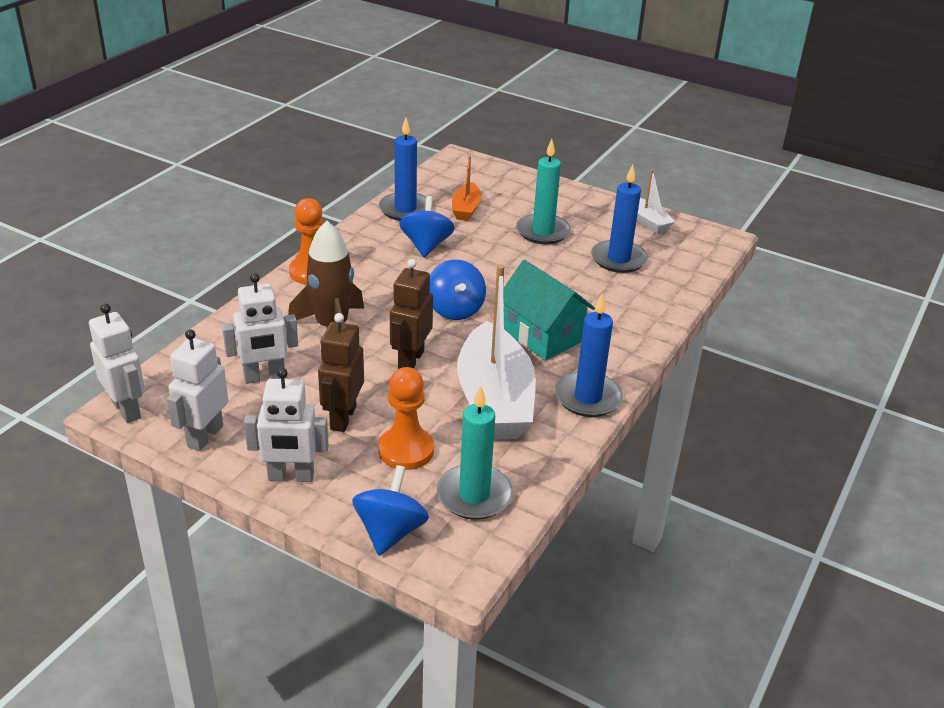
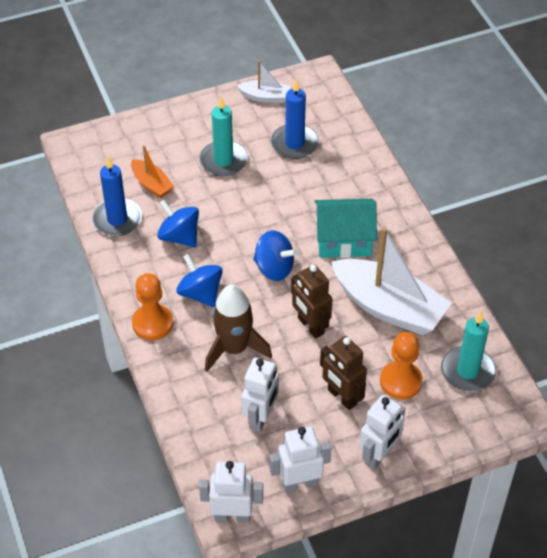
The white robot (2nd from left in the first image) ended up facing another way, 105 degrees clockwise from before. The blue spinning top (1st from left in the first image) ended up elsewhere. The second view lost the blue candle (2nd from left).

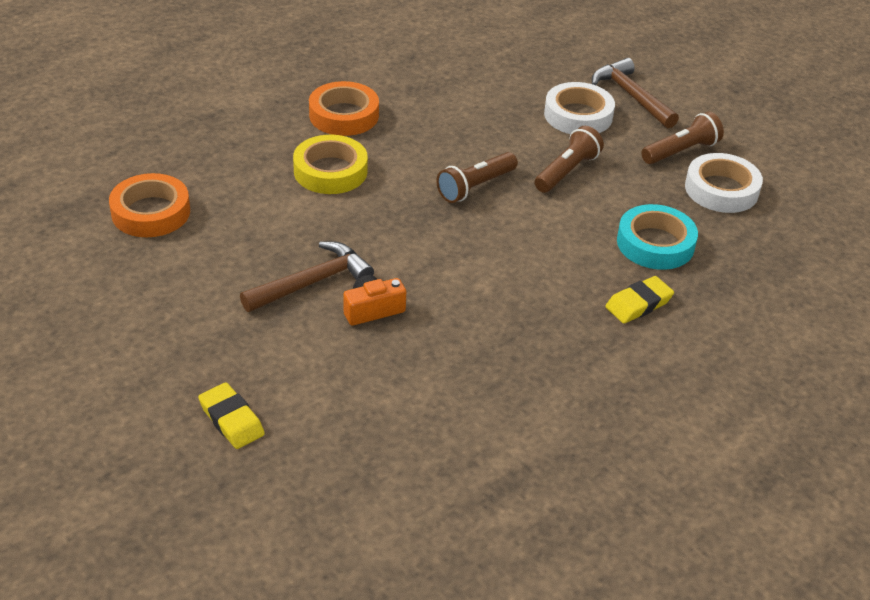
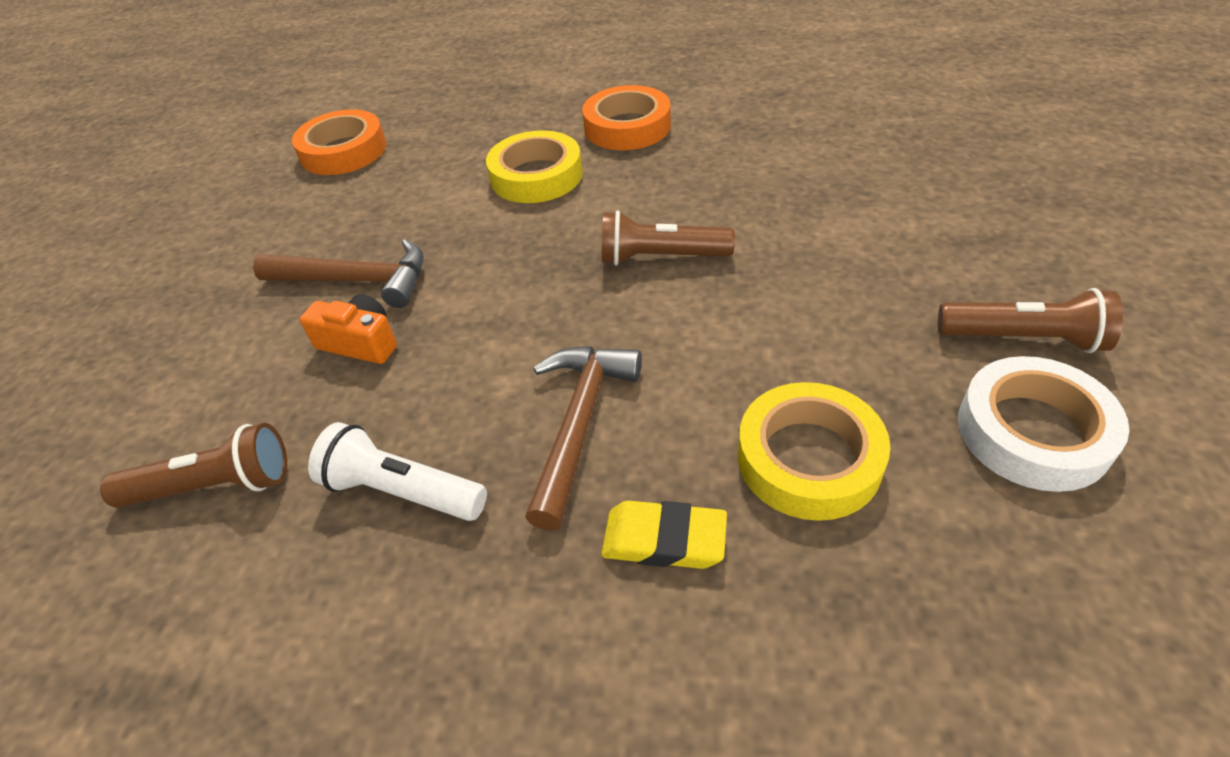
The second view lost the yellow eraser (1st from left). The brown flashlight (2nd from left in the first image) ended up elsewhere. The second view lost the white tape (1st from left). The brown hammer (2nd from left) ended up elsewhere. What was the turquoise tape turned into the yellow tape (2nd from left). The second view gained the white flashlight.

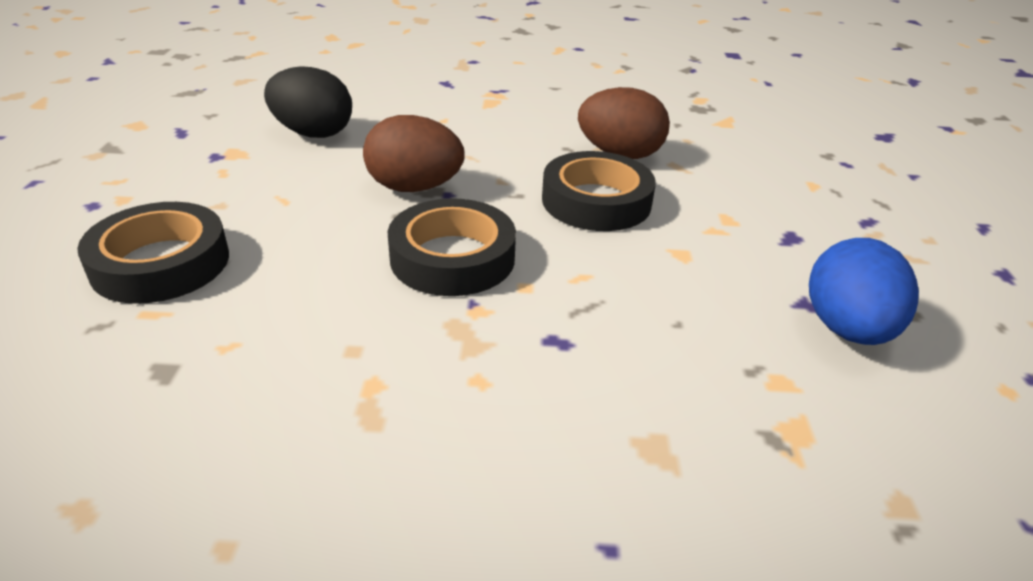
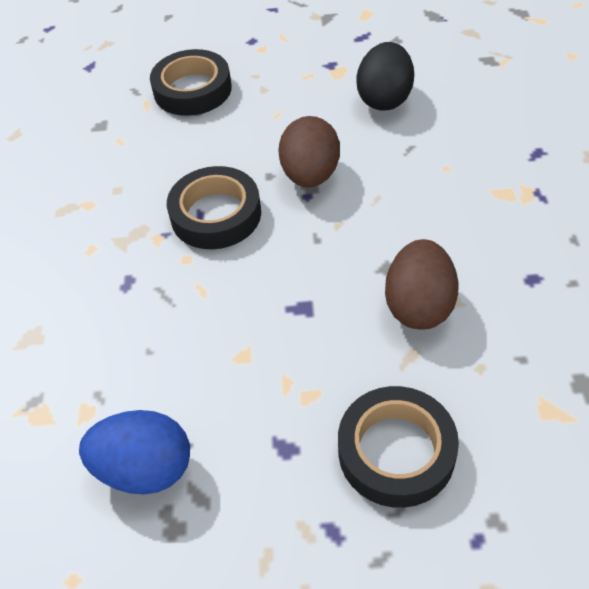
The black tape (3rd from left) ended up elsewhere.

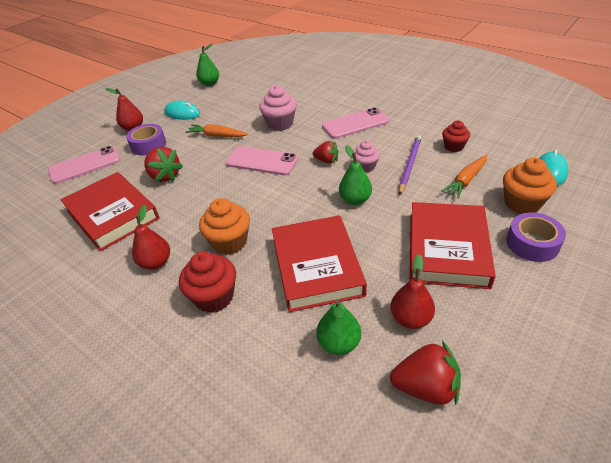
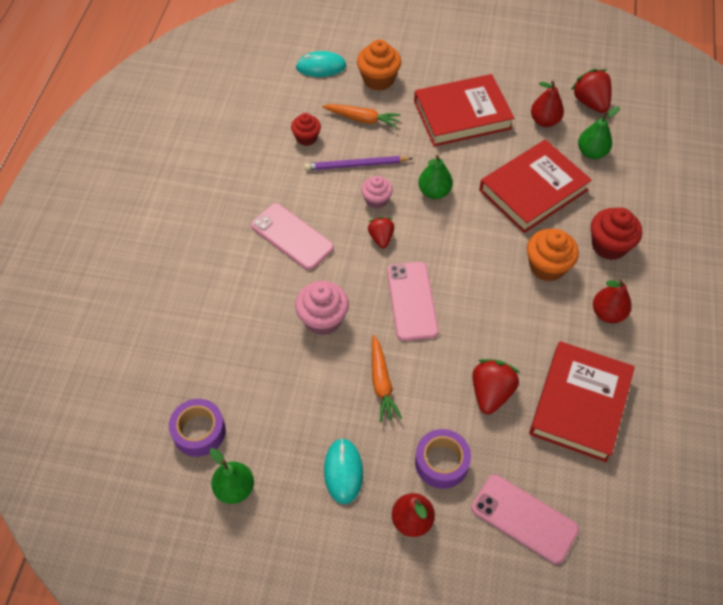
The purple tape (2nd from left in the first image) ended up elsewhere.

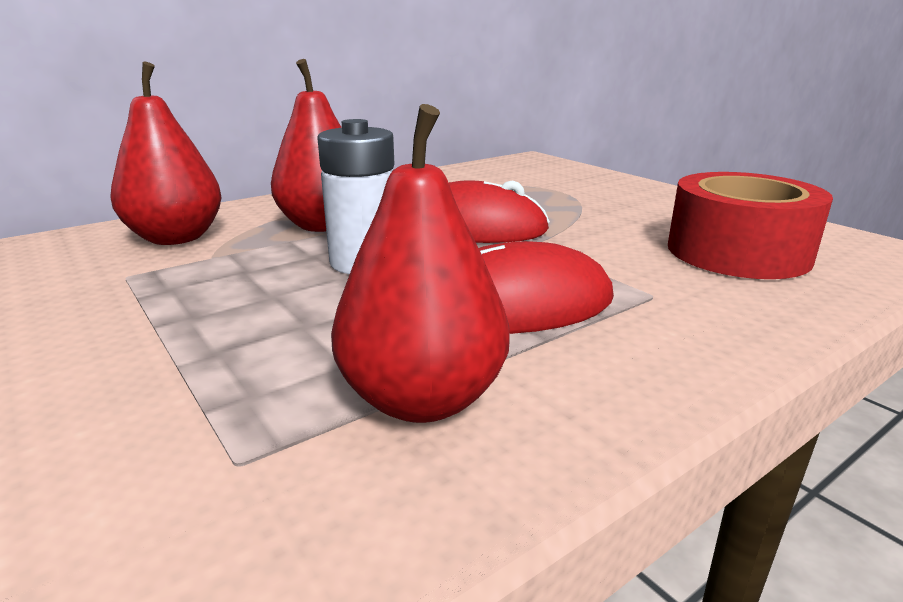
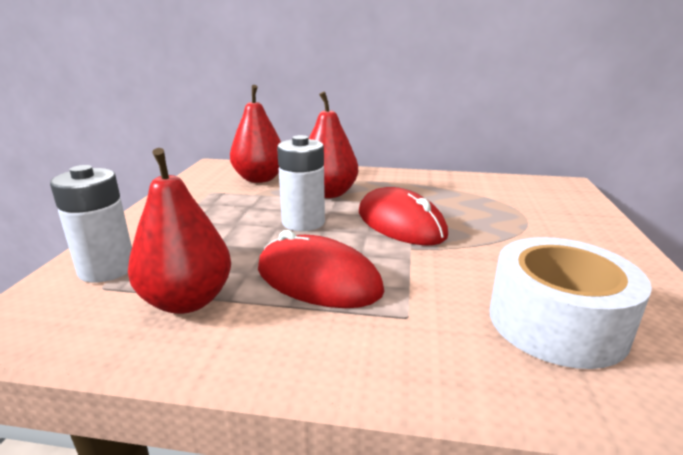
What was the red tape turned into the white tape. The second view gained the white battery (1st from left).

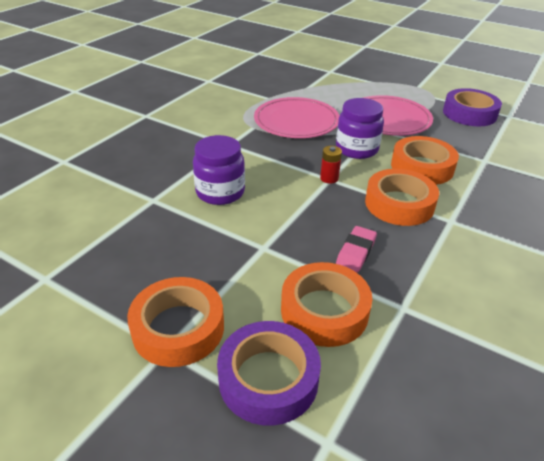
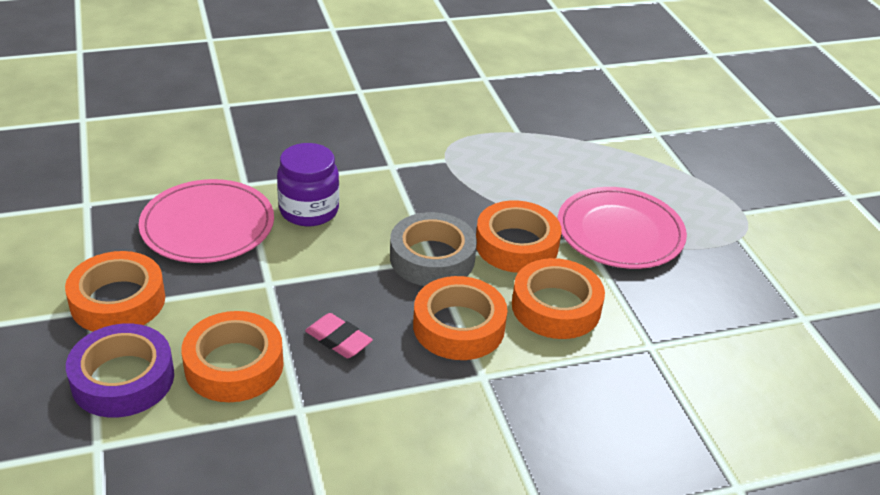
The pink plate (1st from left) ended up elsewhere. Where the red battery stood, the grey tape came to stand. Where the purple jar (2nd from left) stood, the orange tape (4th from left) came to stand. The pink eraser ended up facing another way, 60 degrees clockwise from before. The second view lost the purple tape (2nd from left).

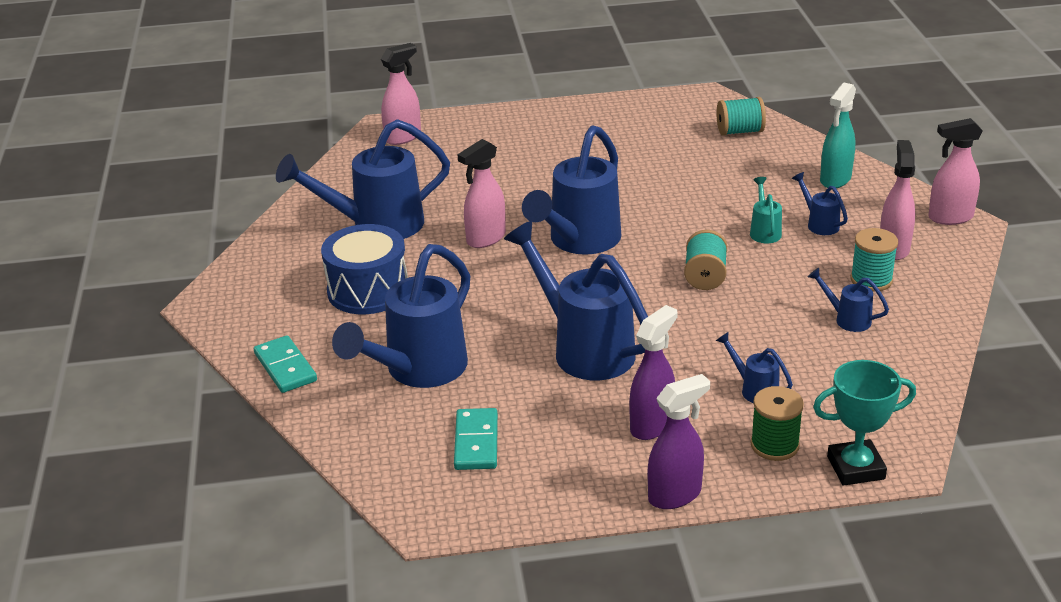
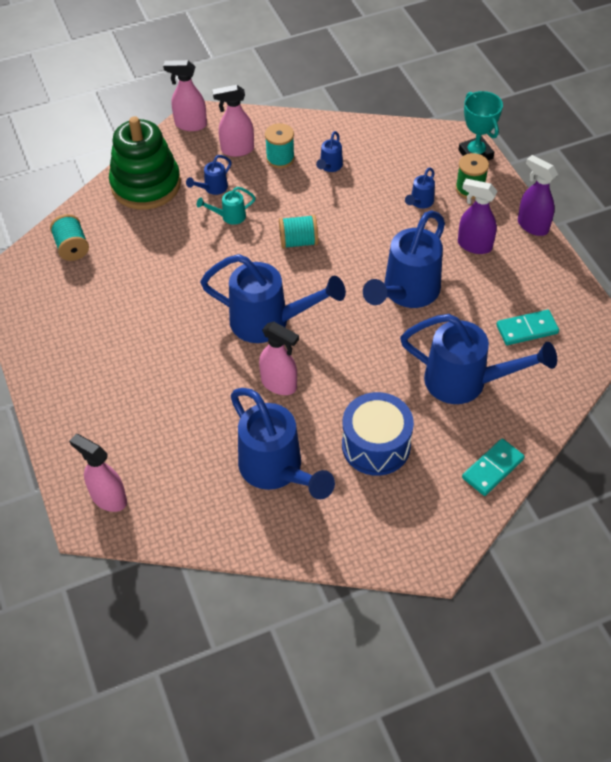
Where the turquoise spray bottle stood, the green stacking toy came to stand. The pink spray bottle (4th from left in the first image) ended up facing another way, 120 degrees clockwise from before.

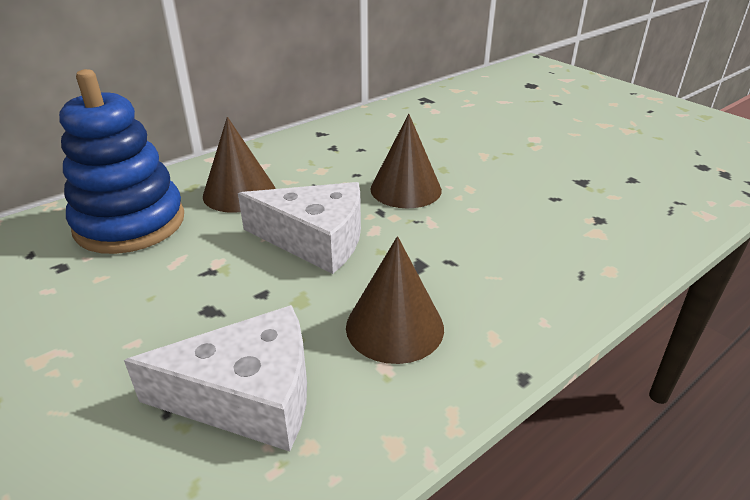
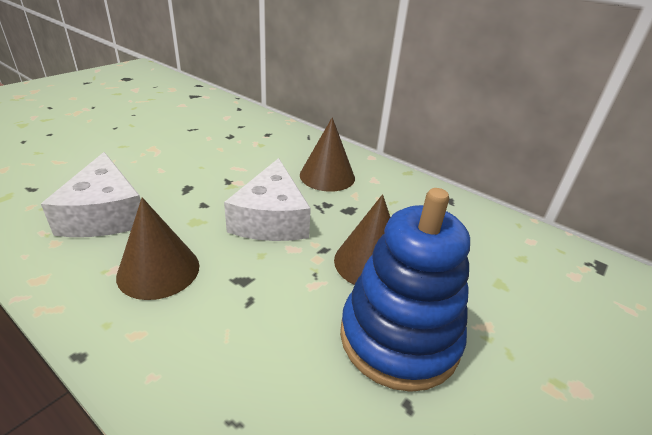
The blue stacking toy ended up elsewhere.

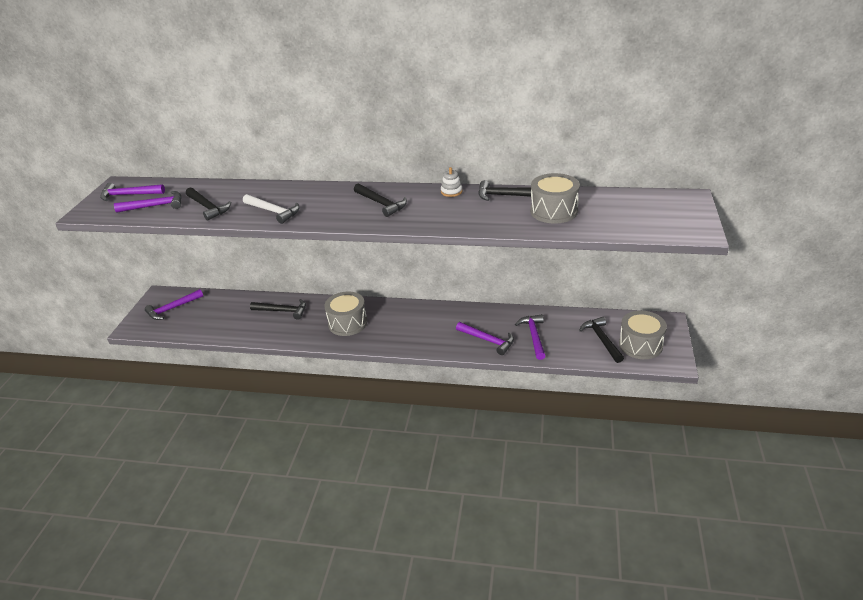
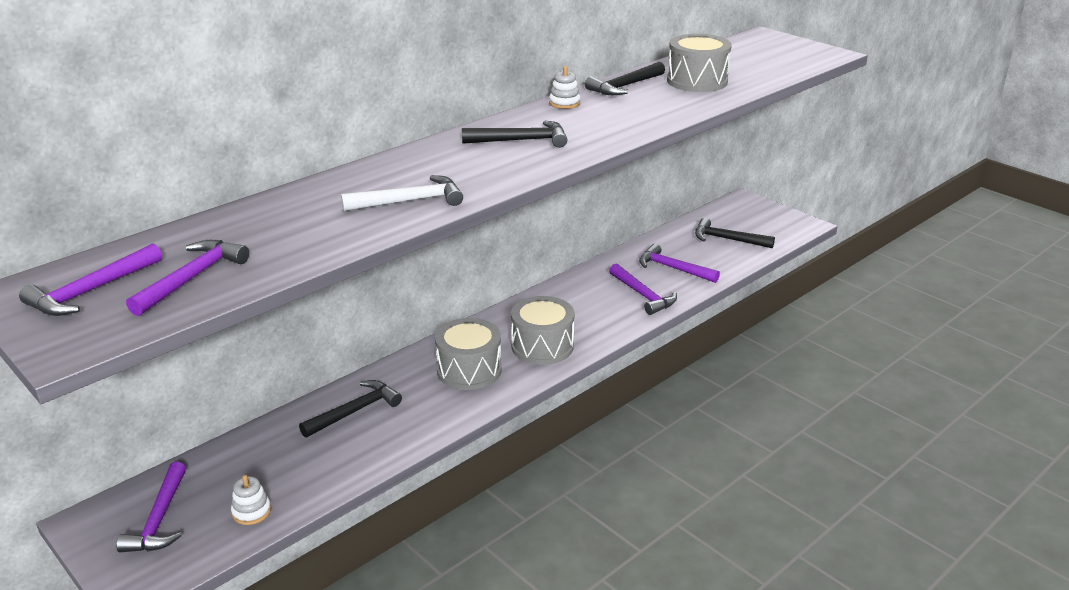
The second view lost the black hammer (1st from left). The purple hammer (4th from left) ended up facing another way, 75 degrees clockwise from before. The grey drum (3rd from left in the first image) ended up elsewhere. The second view gained the white stacking toy (1st from left).

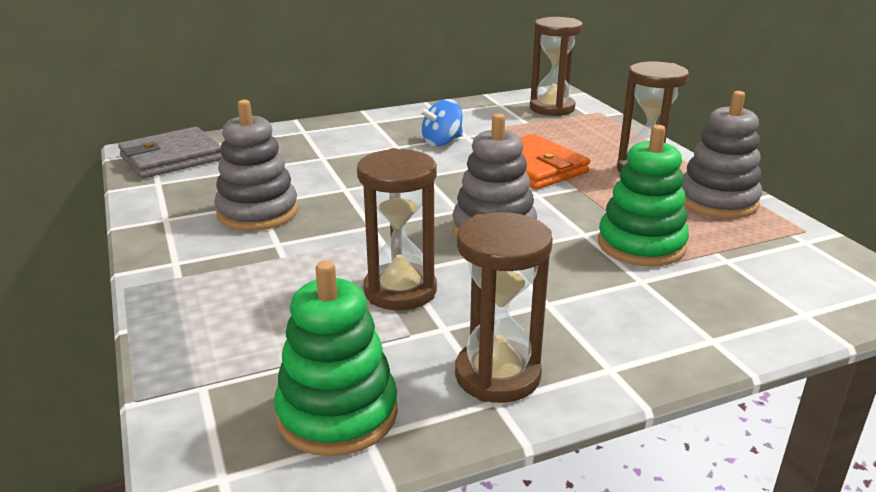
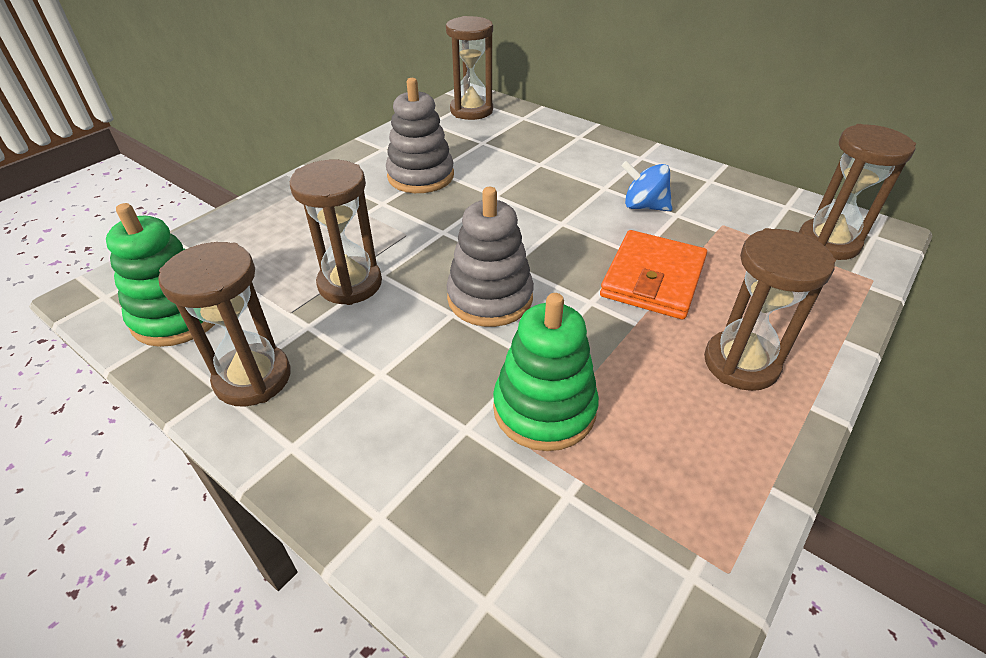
Where the grey wallet stood, the brown hourglass (3rd from left) came to stand. The second view lost the grey stacking toy (3rd from left).

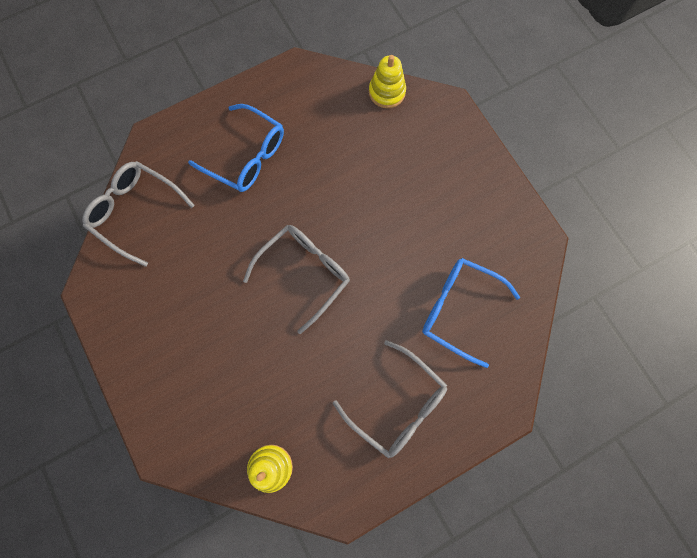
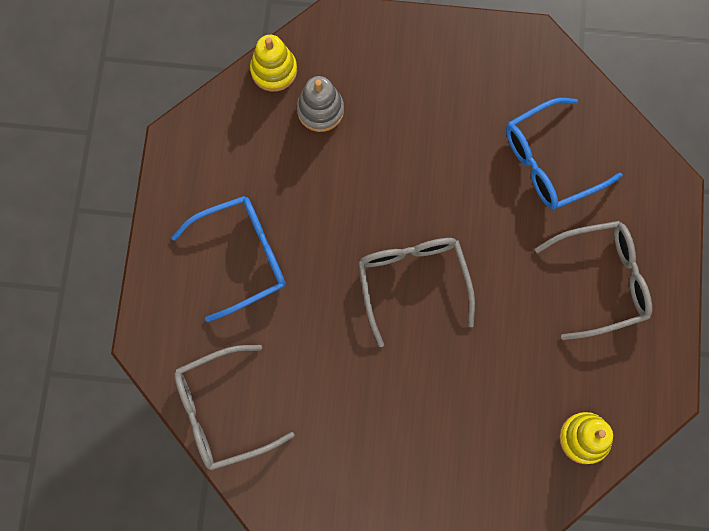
The second view gained the grey stacking toy.

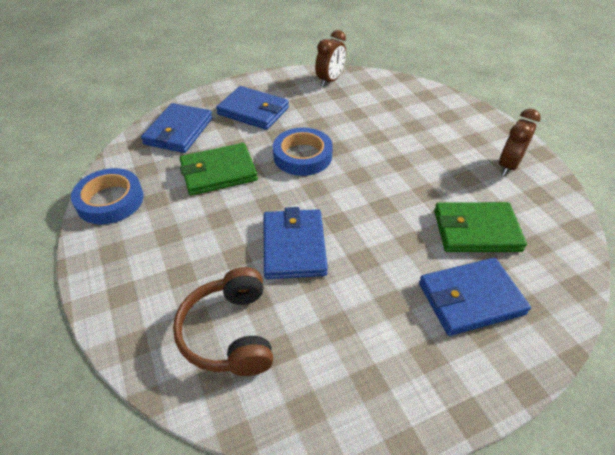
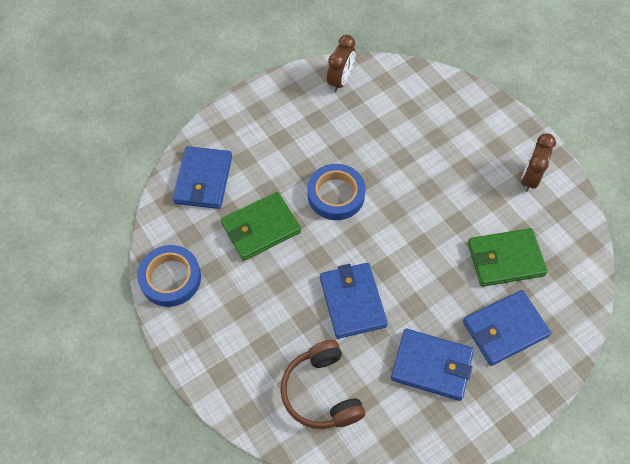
The blue wallet (2nd from left in the first image) ended up elsewhere.

